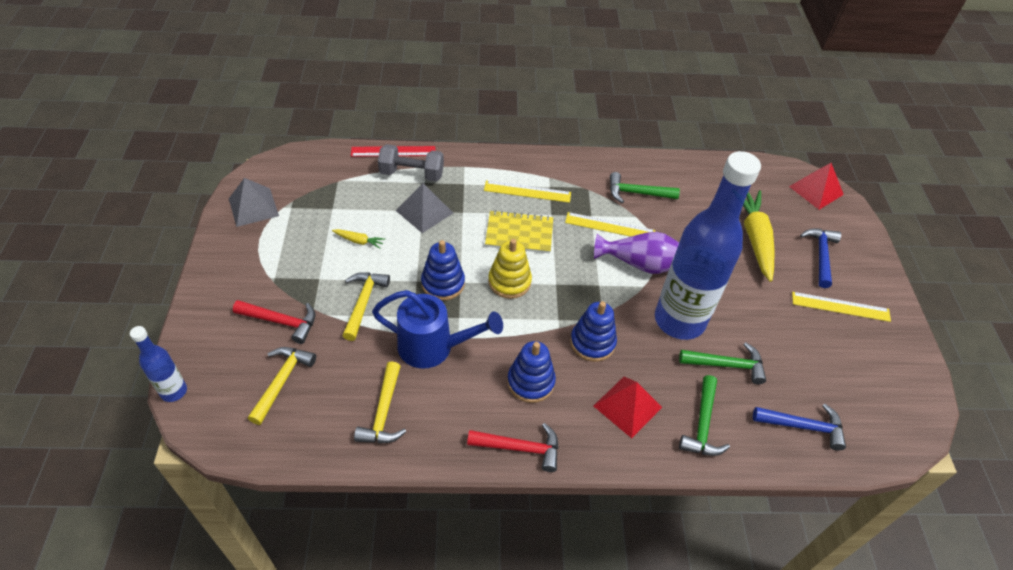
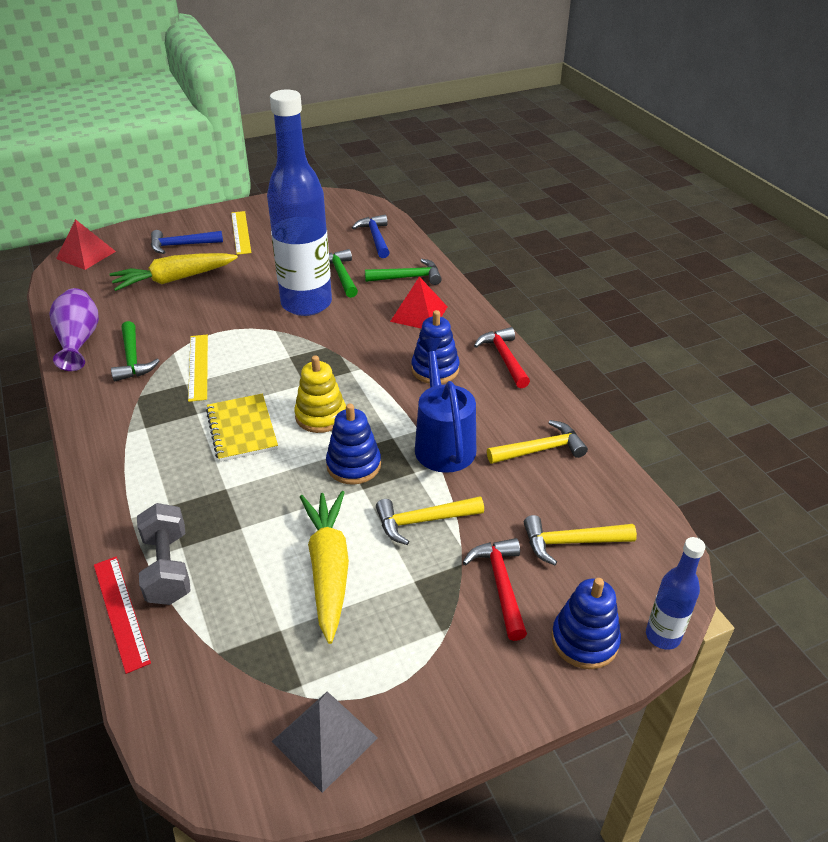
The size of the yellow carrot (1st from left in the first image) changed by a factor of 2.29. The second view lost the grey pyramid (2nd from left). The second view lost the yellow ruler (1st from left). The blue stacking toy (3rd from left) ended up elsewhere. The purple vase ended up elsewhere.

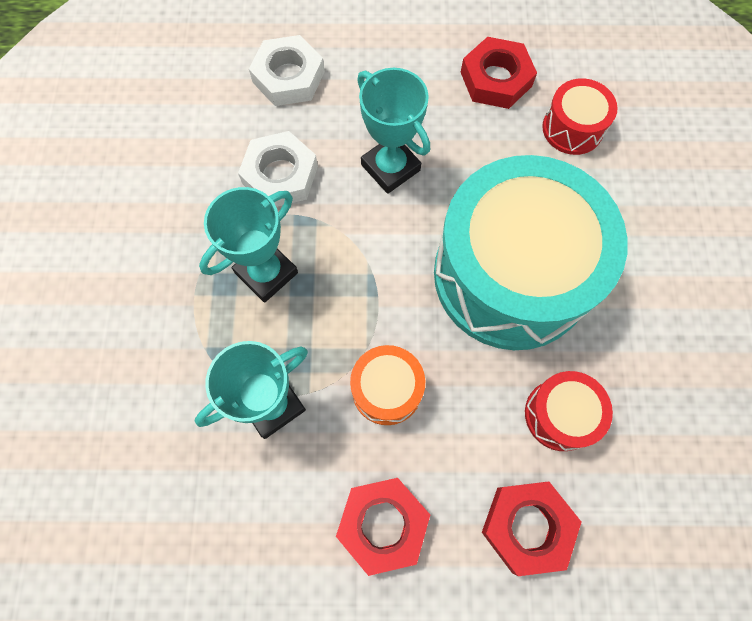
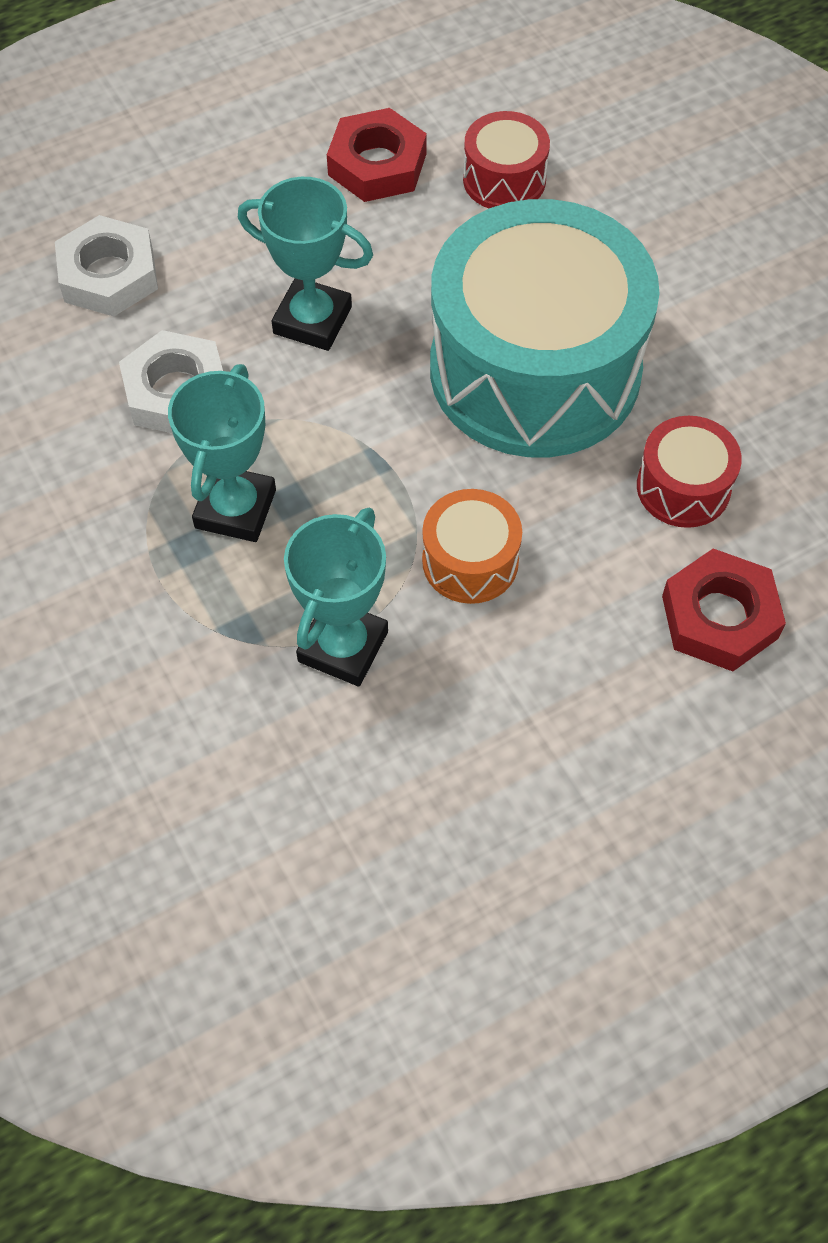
The second view lost the red nut (1st from left).

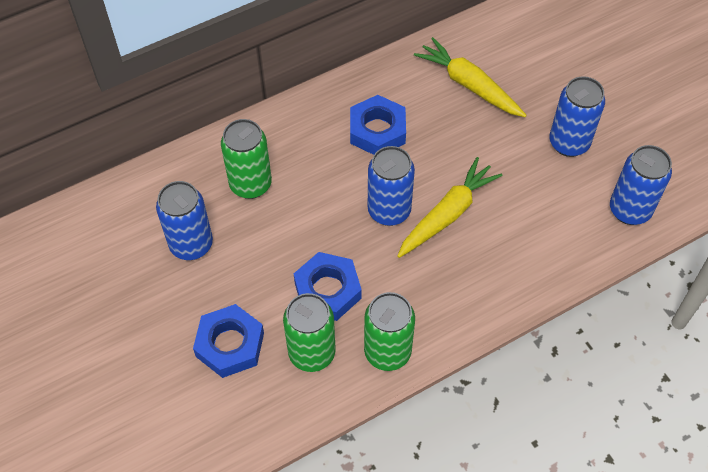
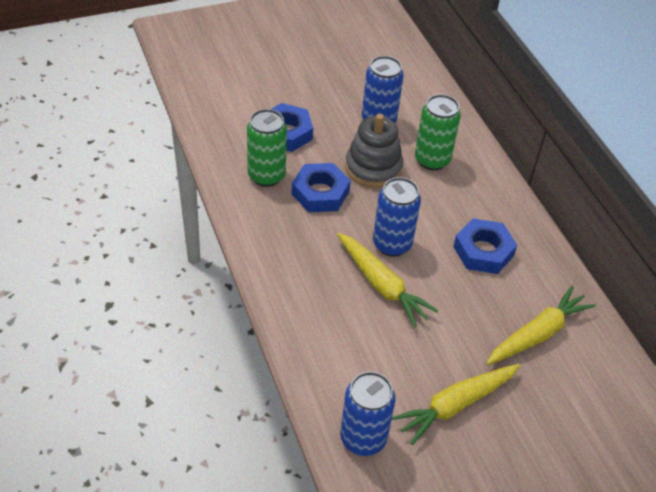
The second view lost the green can (3rd from left). Where the blue can (3rd from left) stood, the yellow carrot (2nd from left) came to stand. The second view gained the grey stacking toy.

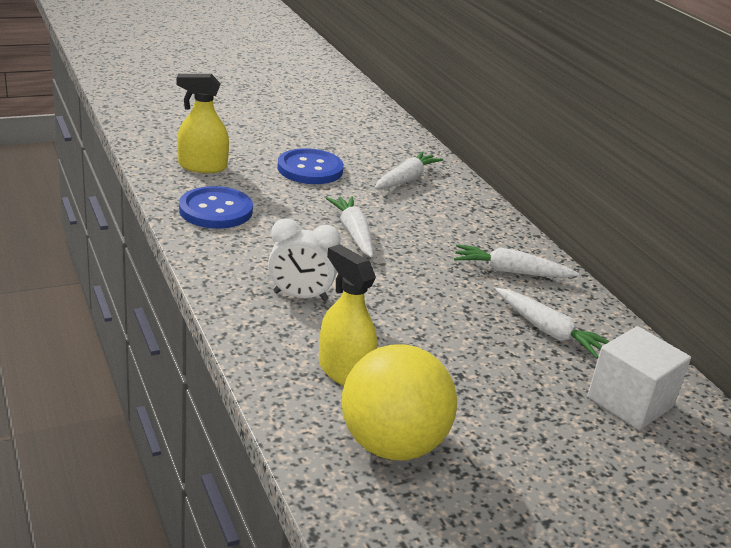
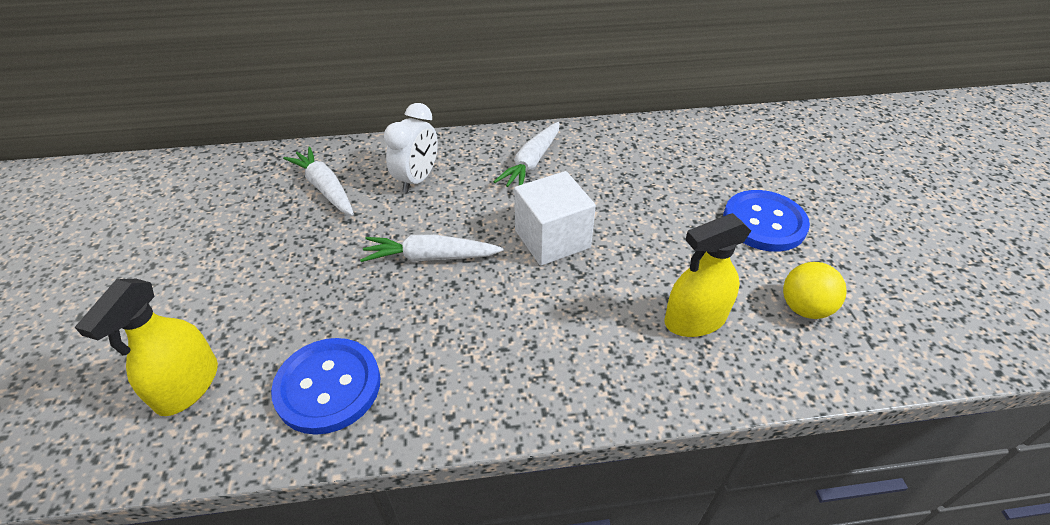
The white clock ended up elsewhere. The blue button (2nd from left) ended up elsewhere. The size of the yellow ball changed by a factor of 0.54. The second view lost the white carrot (4th from left). The white cube ended up elsewhere.

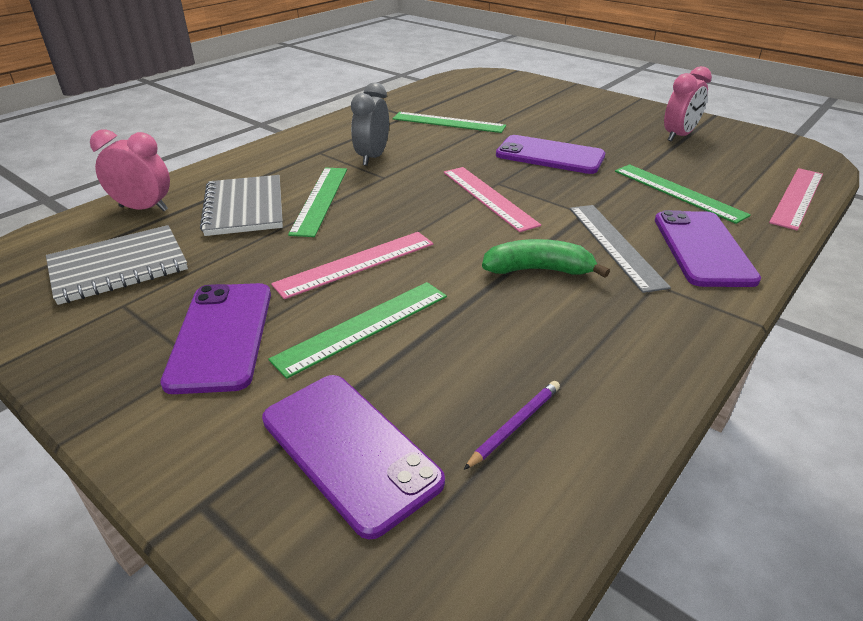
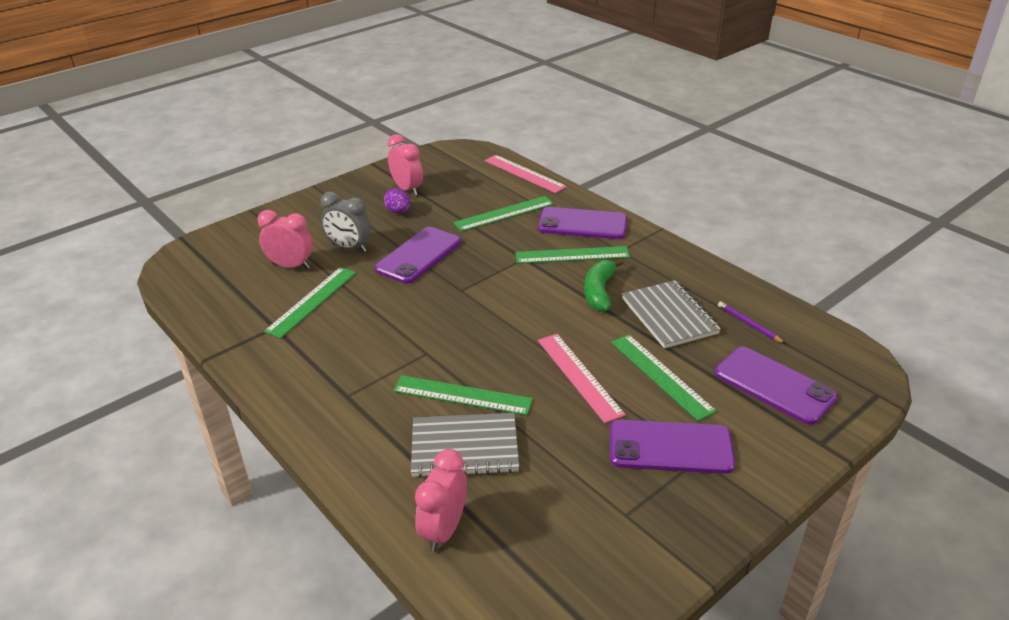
The grey notebook (1st from left in the first image) ended up elsewhere. The purple phone (2nd from left in the first image) ended up facing another way, 75 degrees clockwise from before. The grey clock ended up elsewhere. The second view lost the pink ruler (2nd from left). What was the grey ruler turned into the green ruler (4th from left). The second view gained the pink clock (1st from left). The second view gained the purple egg.

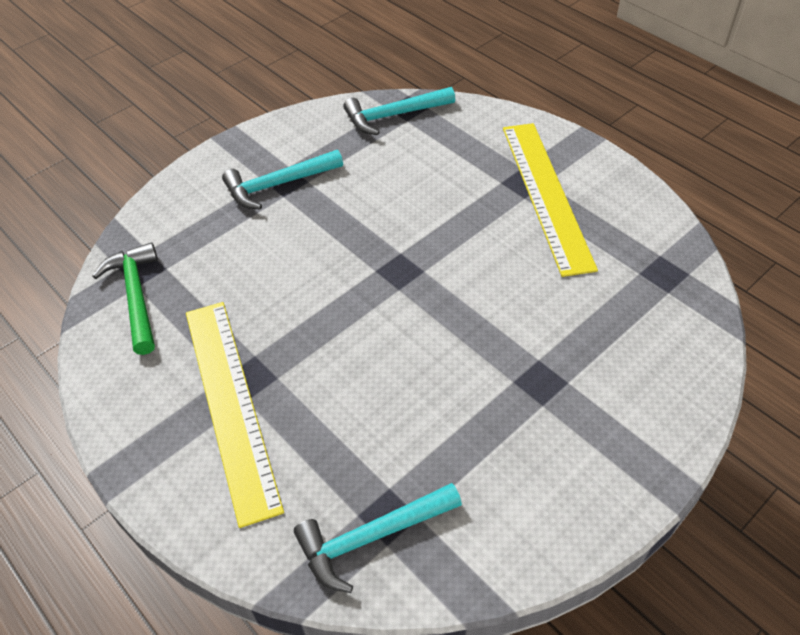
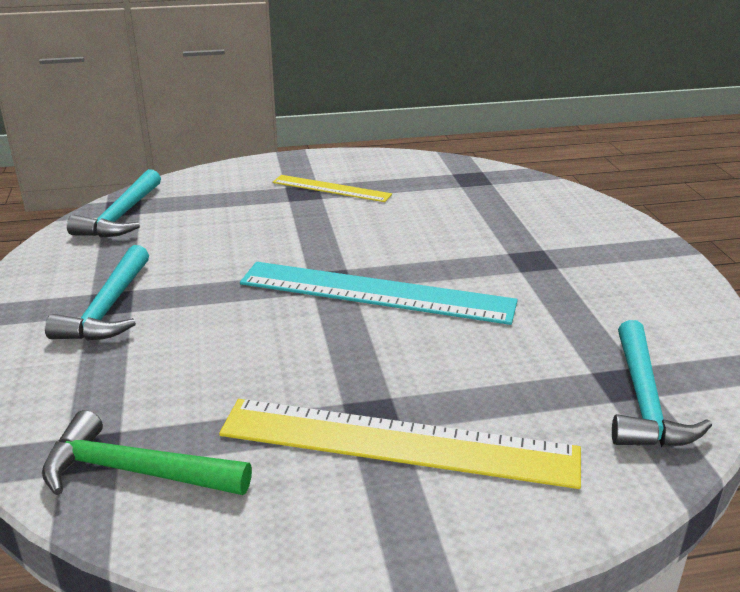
The size of the yellow ruler (2nd from left in the first image) changed by a factor of 0.56. The second view gained the turquoise ruler.

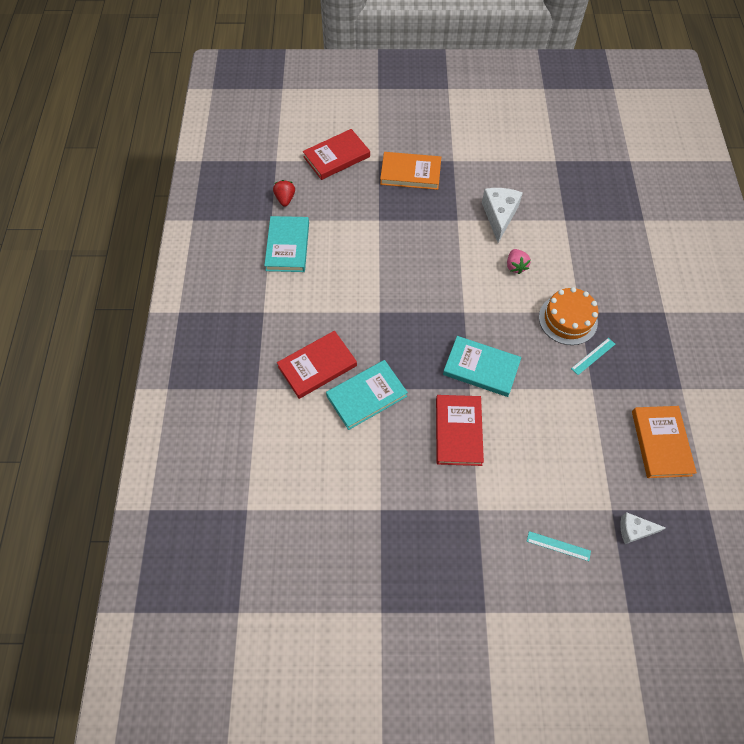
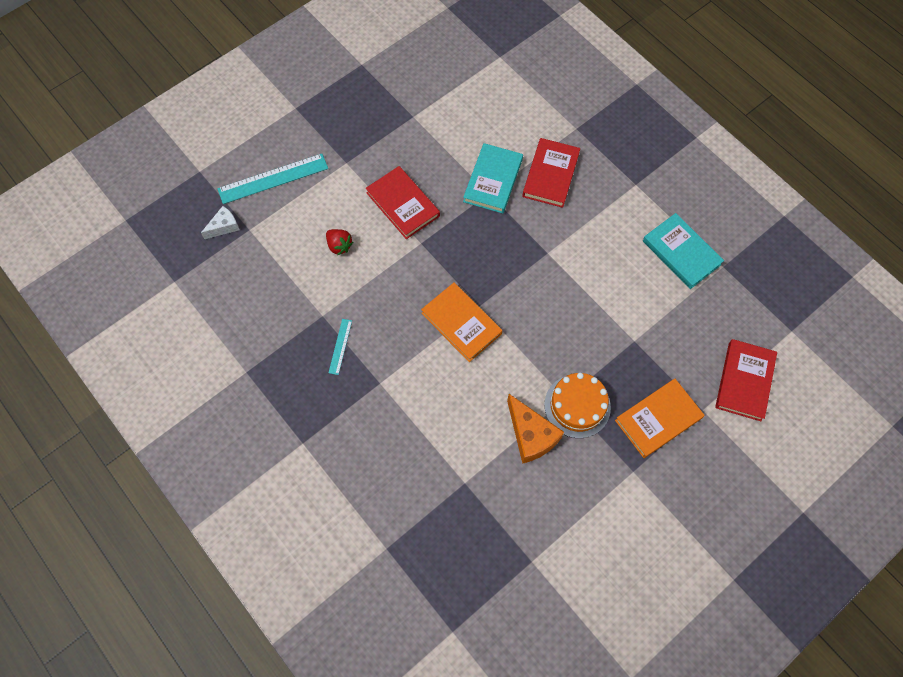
The red strawberry ended up elsewhere. The second view lost the turquoise book (3rd from left). What was the white cheese (1st from left) turned into the orange cheese. The second view lost the pink strawberry. The size of the turquoise ruler (1st from left) changed by a factor of 2.01. The orange cake ended up elsewhere. The orange book (2nd from left in the first image) ended up elsewhere.

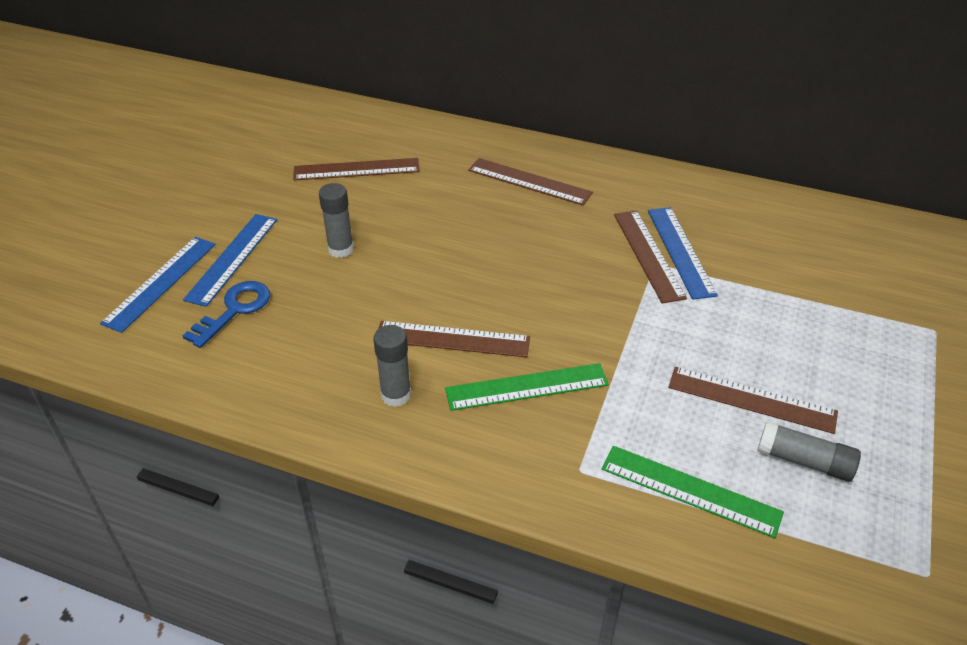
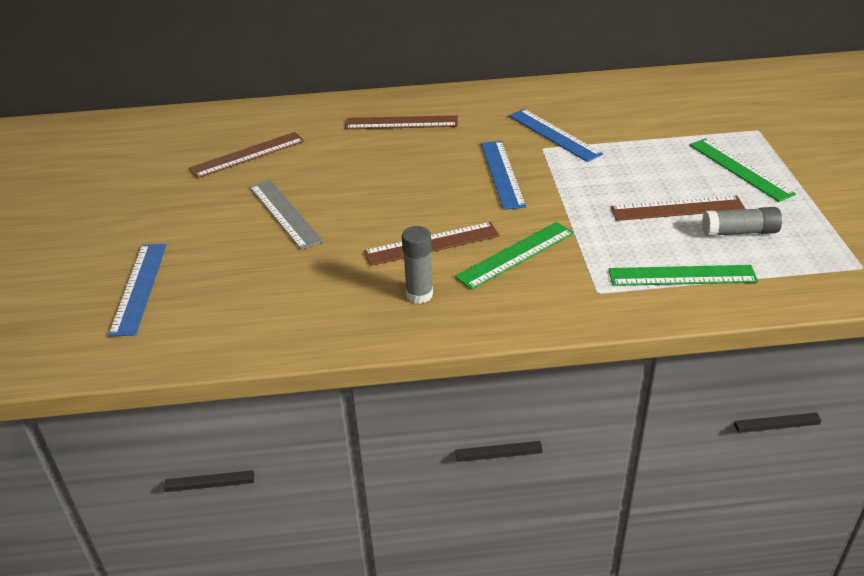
The blue ruler (2nd from left) ended up elsewhere. The second view lost the blue key. Where the grey glue stick (1st from left) stood, the grey ruler came to stand. The second view lost the brown ruler (4th from left). The second view gained the green ruler (3rd from left).

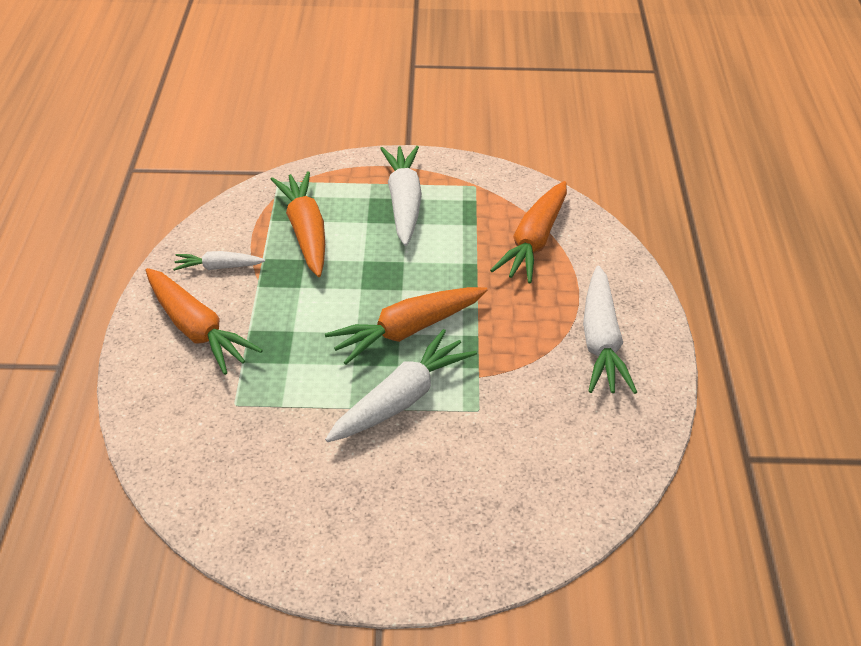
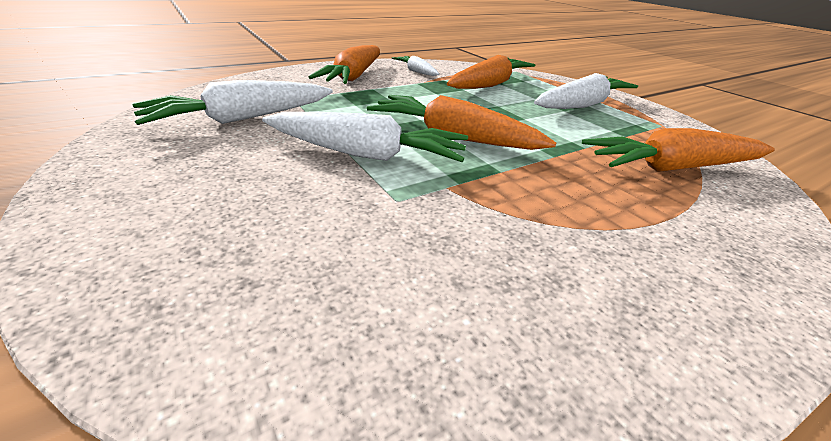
The white carrot (4th from left in the first image) ended up elsewhere.

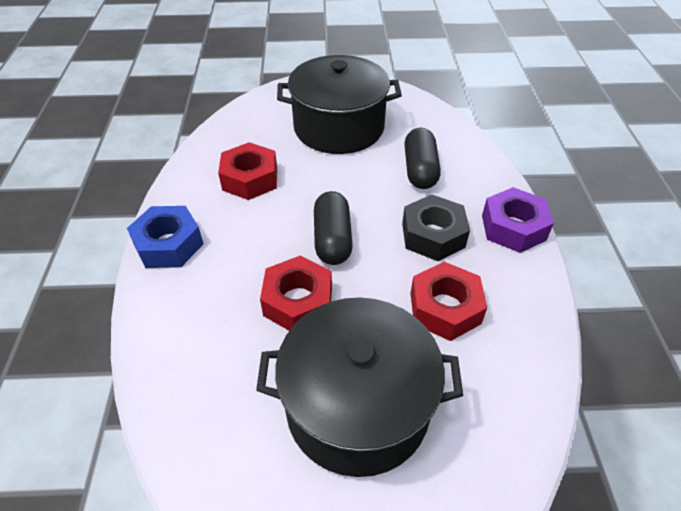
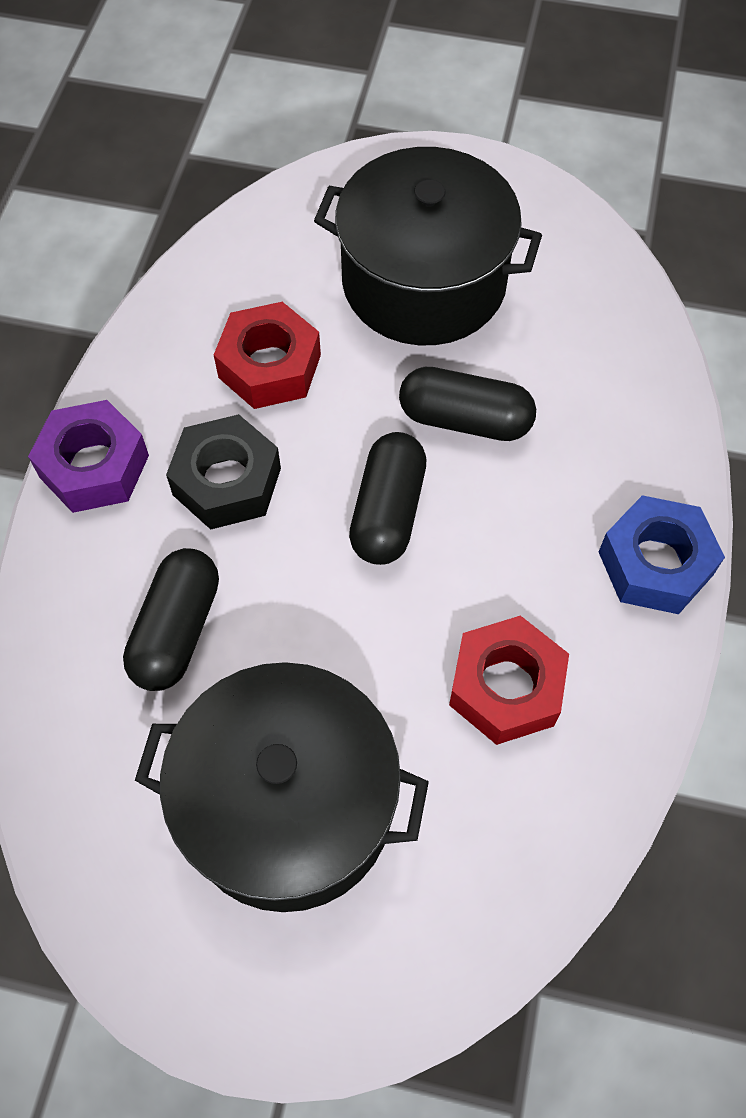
Where the red nut (2nd from left) stood, the black capsule (3rd from left) came to stand.

